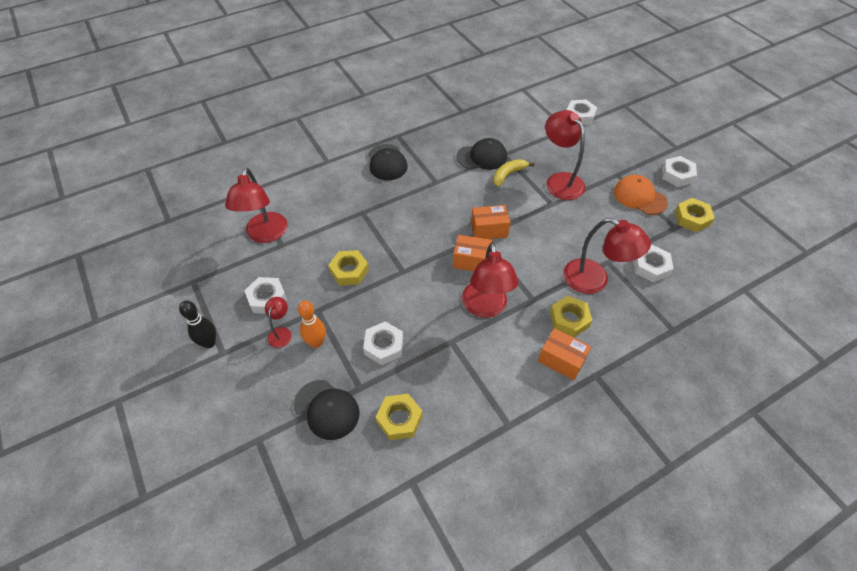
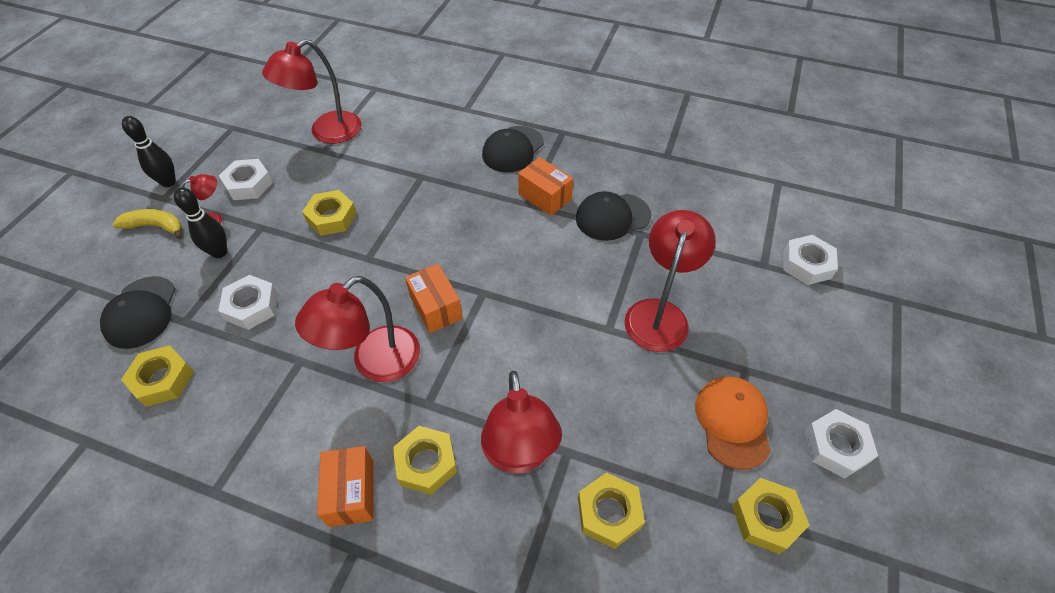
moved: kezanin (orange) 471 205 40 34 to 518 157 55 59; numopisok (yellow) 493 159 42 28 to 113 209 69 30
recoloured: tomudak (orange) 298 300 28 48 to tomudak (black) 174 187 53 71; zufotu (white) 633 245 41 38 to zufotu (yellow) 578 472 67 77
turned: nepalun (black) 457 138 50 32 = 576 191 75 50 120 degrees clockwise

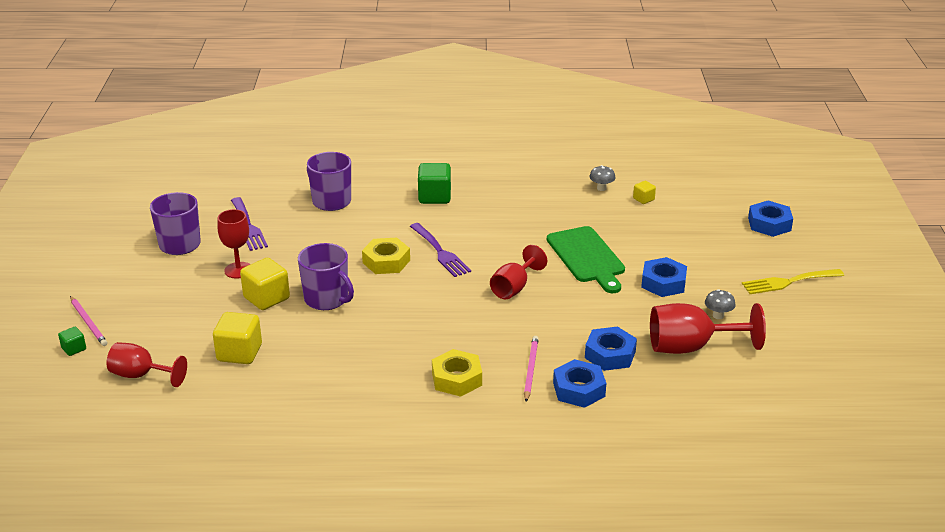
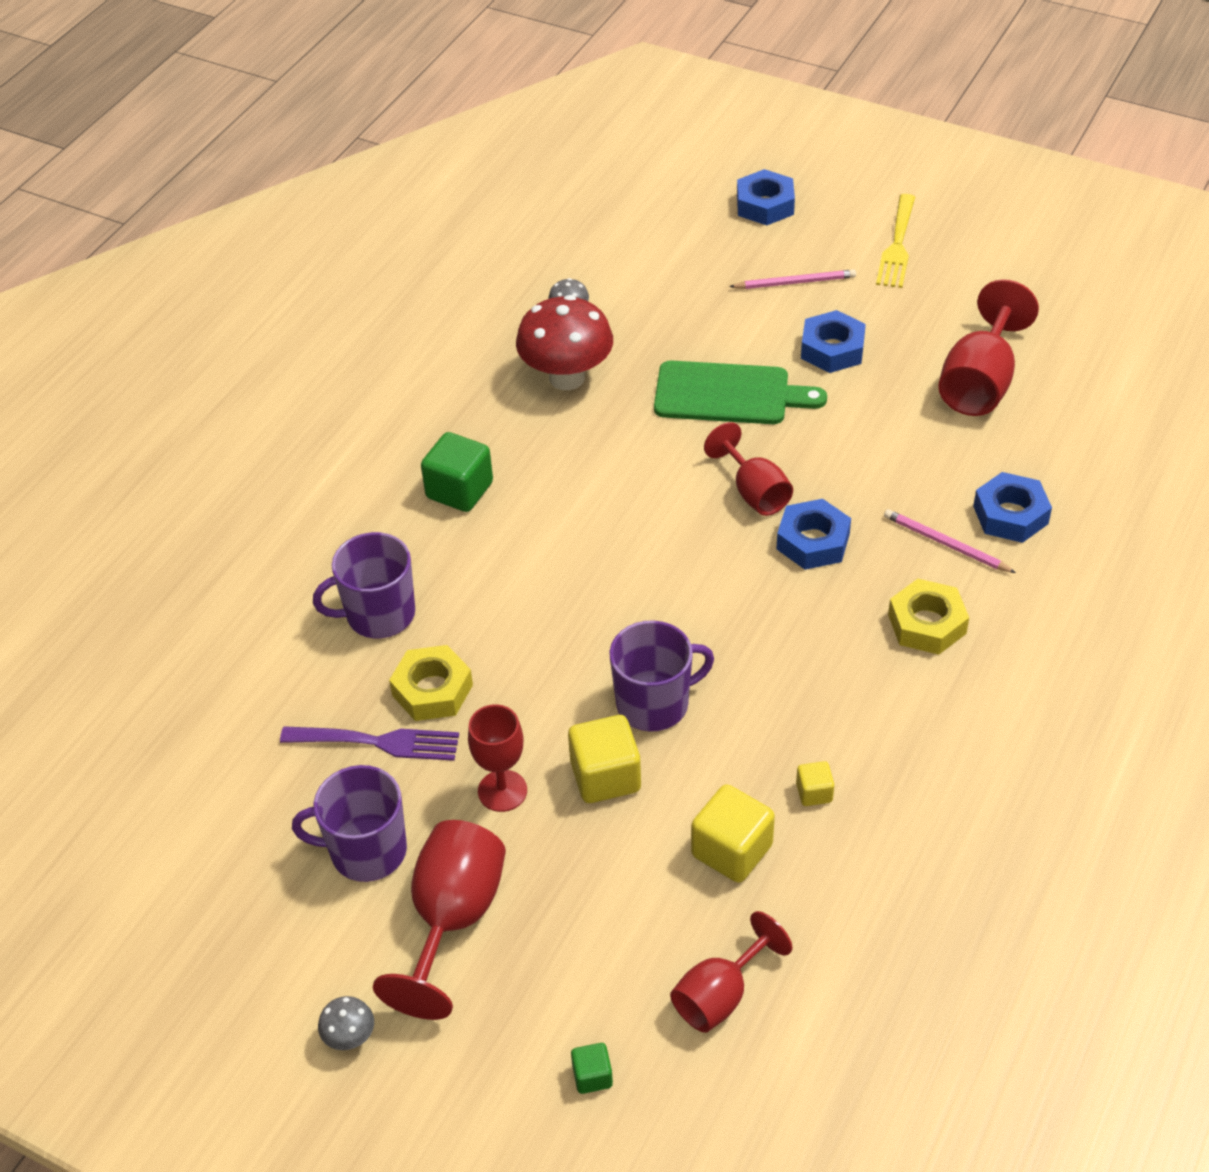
removed: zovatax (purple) 410 223 61 54
added: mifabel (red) 373 820 133 200; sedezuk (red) 516 295 97 95
moved: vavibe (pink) 70 296 37 50 to 729 269 127 20; zufotu (yellow) 362 238 48 36 to 389 645 84 76; zufotu (blue) 585 326 52 45 to 777 499 74 71; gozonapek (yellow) 633 181 23 23 to 796 761 38 45; sedezuk (grey) 705 289 31 30 to 318 996 56 54

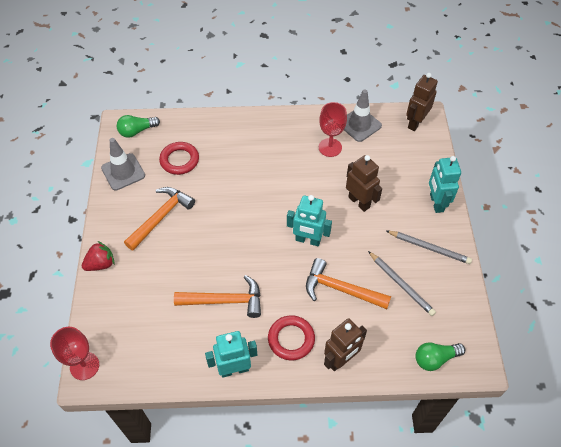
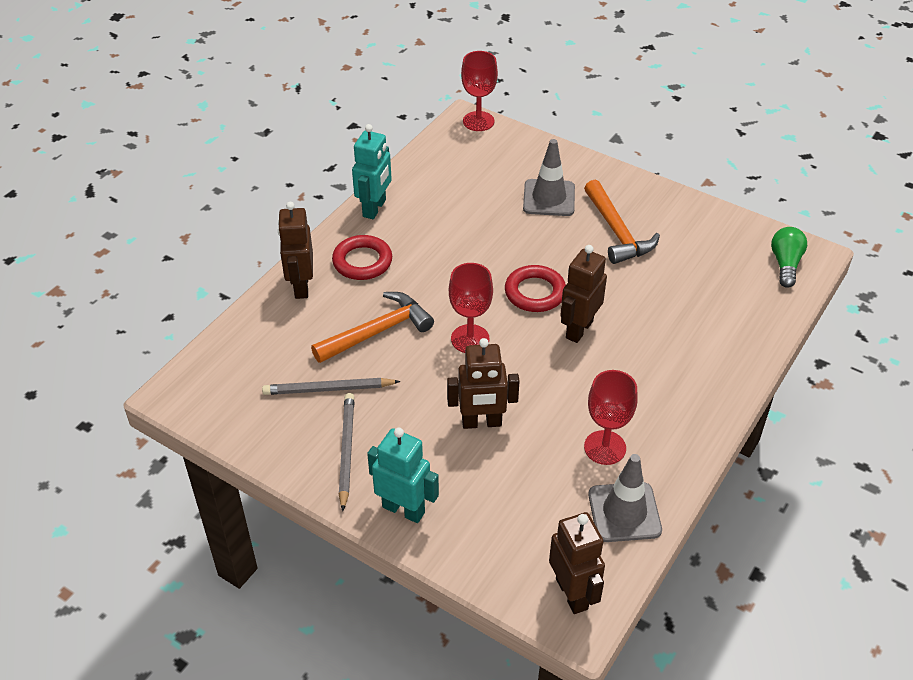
removed: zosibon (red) 82 241 32 30; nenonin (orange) 174 275 87 43; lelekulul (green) 416 342 49 29
added: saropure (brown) 560 245 47 98
moved: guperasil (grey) 101 138 44 52 to 523 139 52 77; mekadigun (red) 159 142 40 33 to 505 265 61 47
replaced: saropure (turquoise) 287 195 45 51 to mifabel (red) 449 263 44 90
turned: vavibe (grey) 386 230 86 34 = 339 393 16 118 120 degrees clockwise

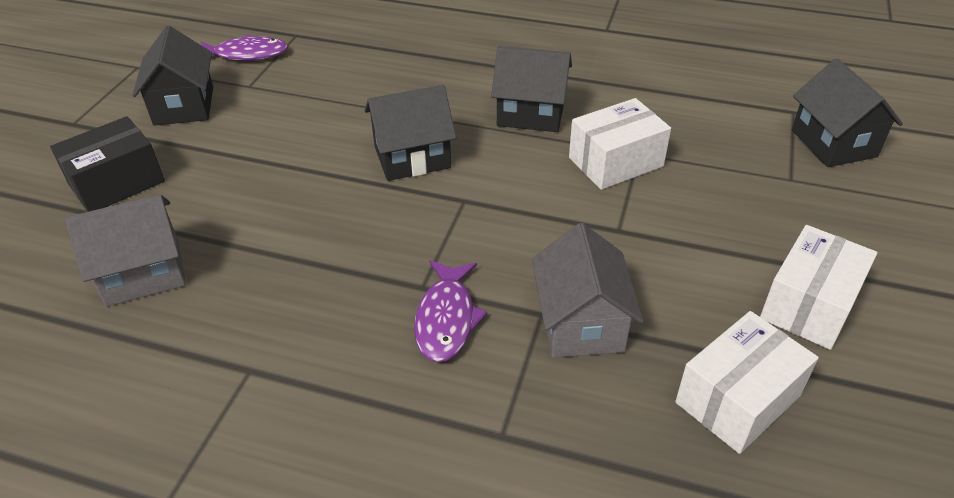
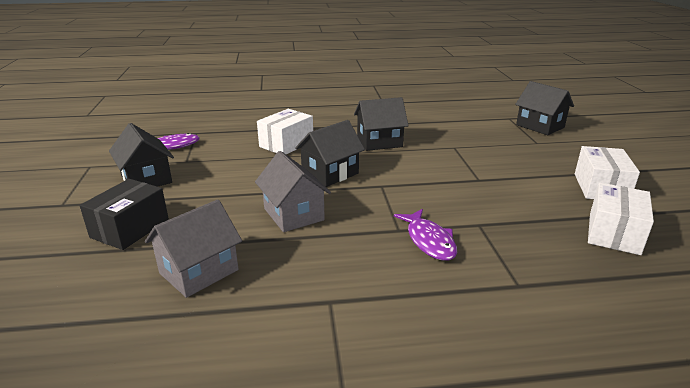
moved: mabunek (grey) 532 223 112 135 to 255 151 76 81; kezanin (white) 569 98 102 92 to 257 109 56 45

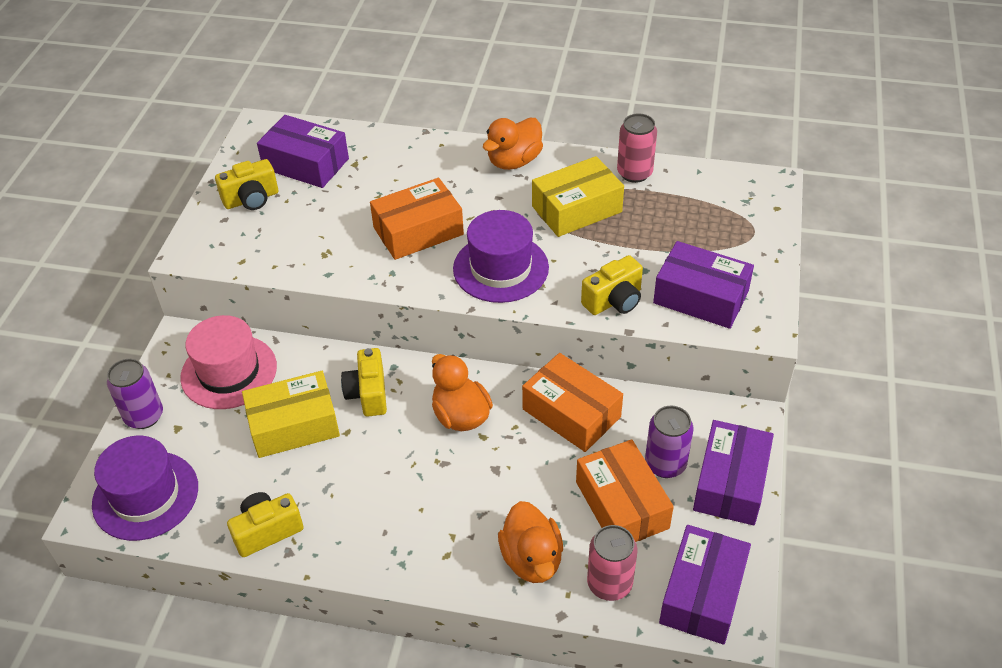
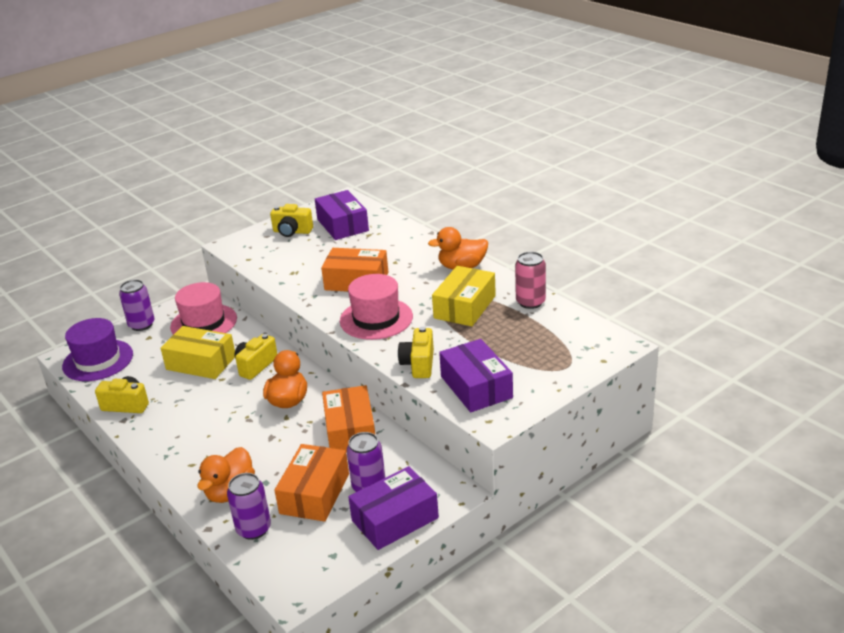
removed: kezanin (purple) 659 525 92 120
recoloured: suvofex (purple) 453 210 96 93 to suvofex (pink) 340 274 73 66; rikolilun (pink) 587 525 50 76 to rikolilun (purple) 227 473 44 67
turned: kezanin (yellow) 532 156 92 81 = 432 266 64 60 75 degrees counterclockwise; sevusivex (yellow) 581 255 62 60 = 398 327 36 51 90 degrees clockwise

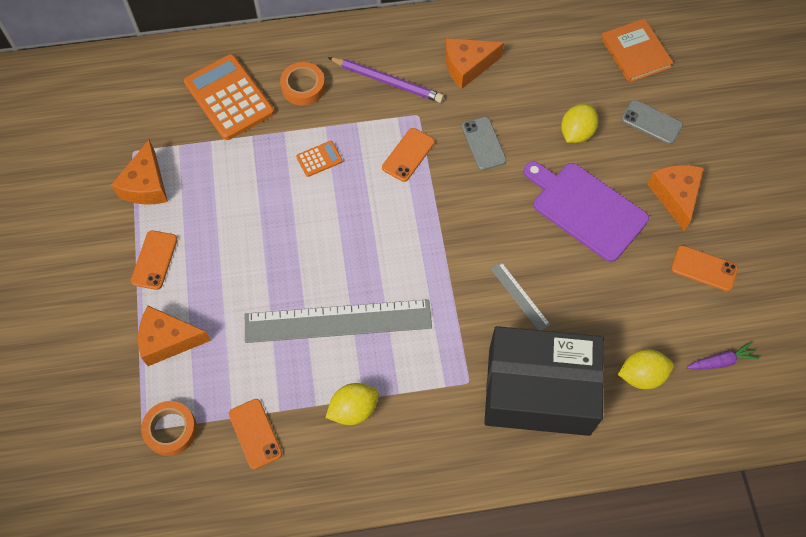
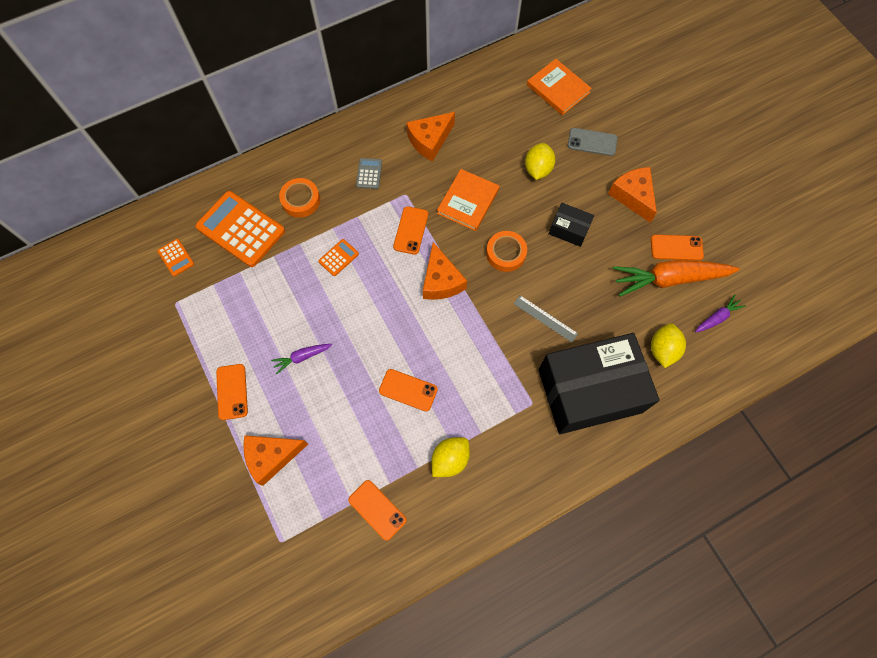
added: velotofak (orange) 157 239 37 37; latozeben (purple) 271 344 61 30; latozeben (orange) 612 260 128 37
moved: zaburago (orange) 111 140 57 65 to 423 242 44 58; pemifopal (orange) 141 401 56 55 to 486 231 41 41
replaced: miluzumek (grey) 245 299 187 44 to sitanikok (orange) 379 369 59 43; vavibe (purple) 328 57 116 46 to velotofak (grey) 356 158 26 31; sitanikok (grey) 462 117 45 53 to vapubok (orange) 437 169 63 62; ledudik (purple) 524 161 125 101 to kezanin (black) 549 203 45 44
turned: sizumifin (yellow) 618 349 56 40 = 651 323 35 45 45 degrees counterclockwise

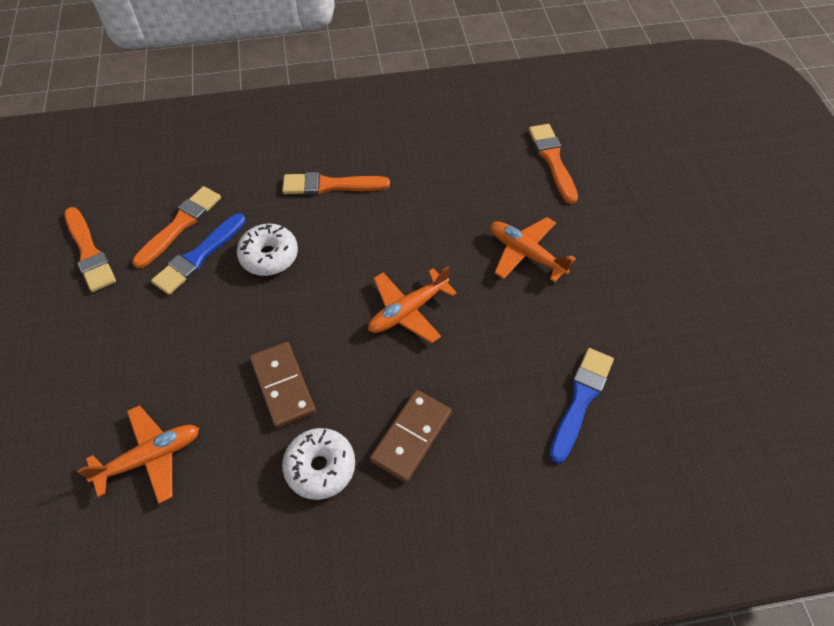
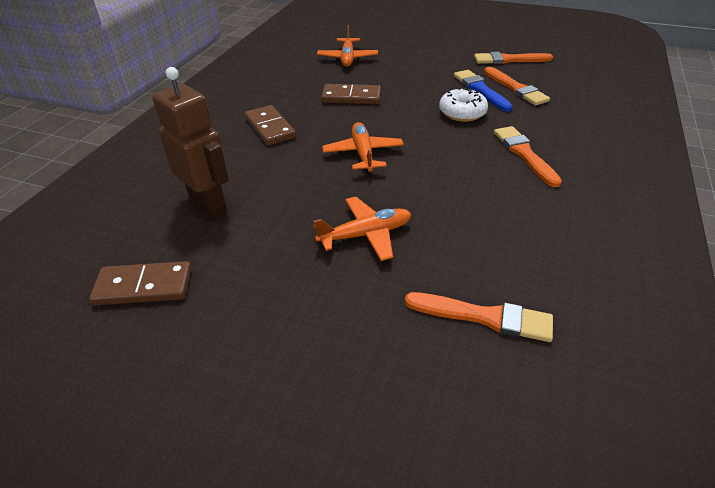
removed: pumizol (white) 282 428 73 72
added: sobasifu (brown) 89 261 102 44
replaced: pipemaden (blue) 549 348 65 116 to saropure (brown) 152 67 77 150
turned: pipemaden (orange) 282 172 108 23 = 494 126 68 61 45 degrees counterclockwise

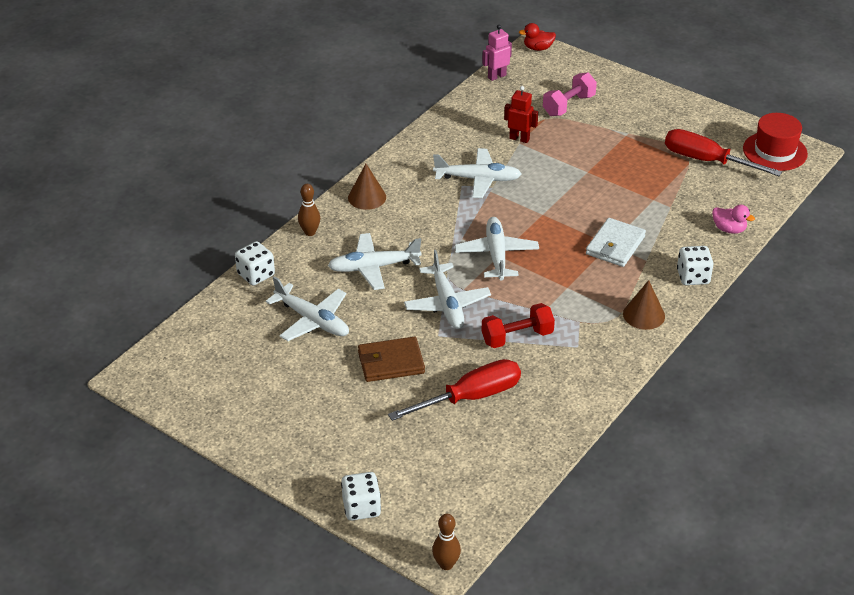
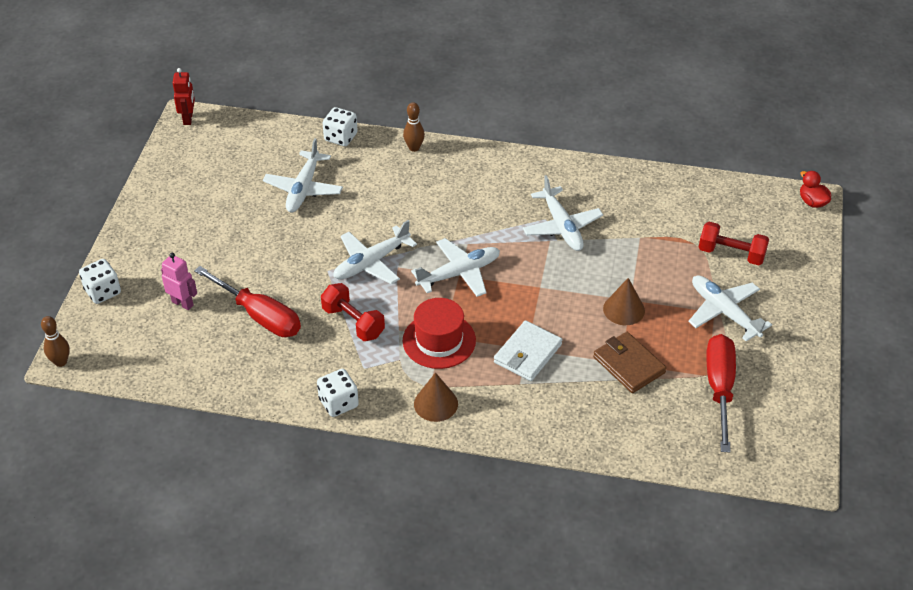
removed: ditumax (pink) 712 205 43 29
moved: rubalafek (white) 328 233 94 57 to 688 275 84 66; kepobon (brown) 348 164 38 46 to 603 278 42 47; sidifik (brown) 358 337 67 45 to 593 332 73 61; saropure (pink) 482 25 30 56 to 161 253 36 57; saropure (red) 504 86 34 57 to 173 68 22 57; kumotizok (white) 677 246 36 39 to 317 369 42 48; suvofex (red) 743 113 65 58 to 403 298 73 71
recoloured: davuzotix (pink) 543 73 54 43 to davuzotix (red) 699 222 70 43
turned: sidifik (white) 586 218 60 49 = 494 320 68 61 60 degrees counterclockwise

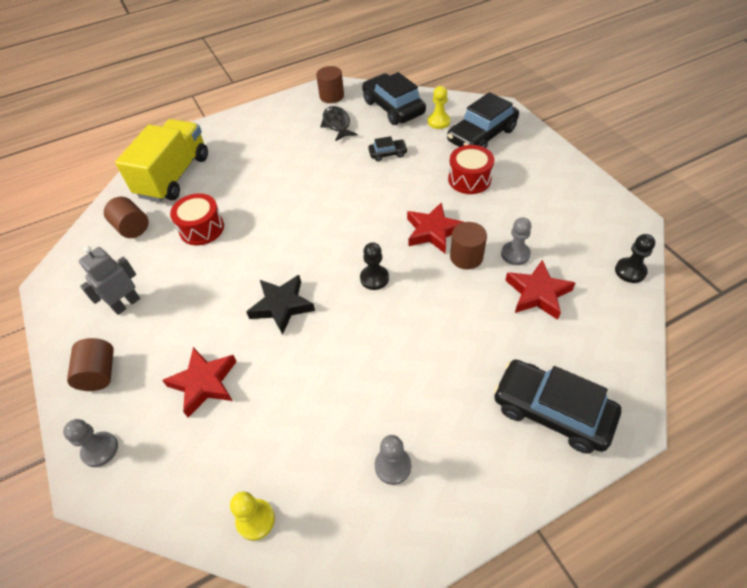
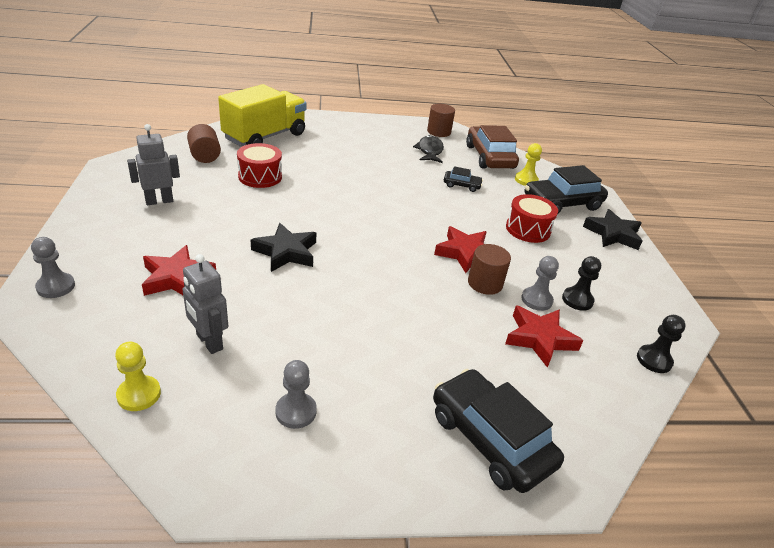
removed: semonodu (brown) 67 338 47 53
added: saropure (grey) 182 254 46 100; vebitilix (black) 583 209 59 41
moved: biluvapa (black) 360 242 29 48 to 562 256 39 55
recoloured: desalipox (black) 362 72 64 53 to desalipox (brown) 466 125 53 44

